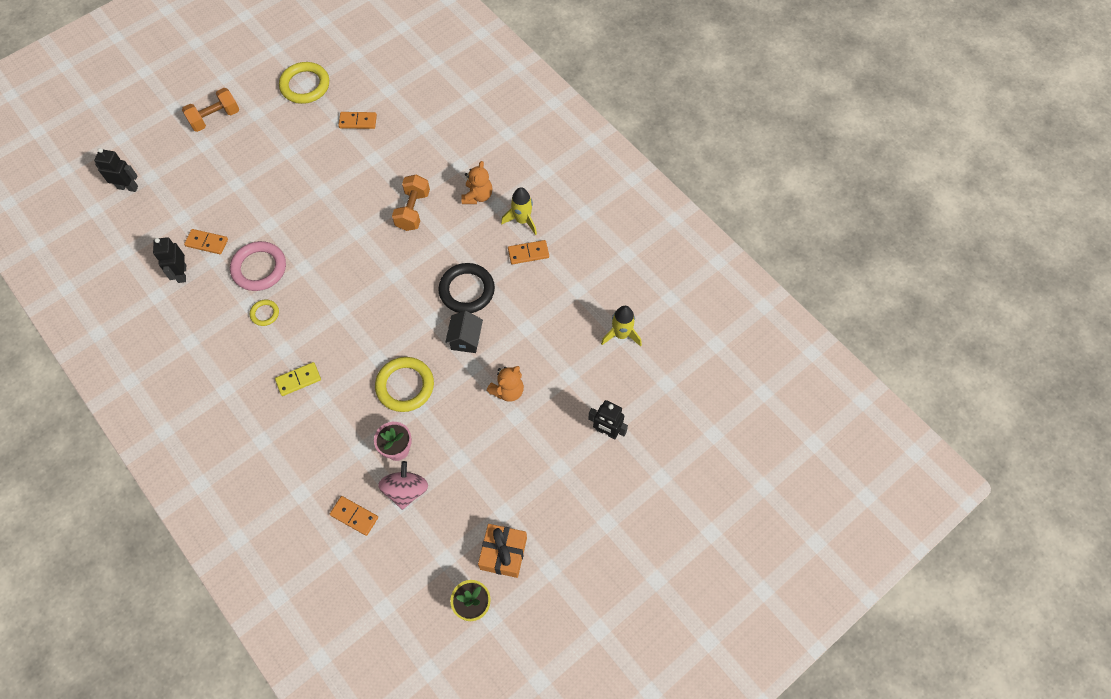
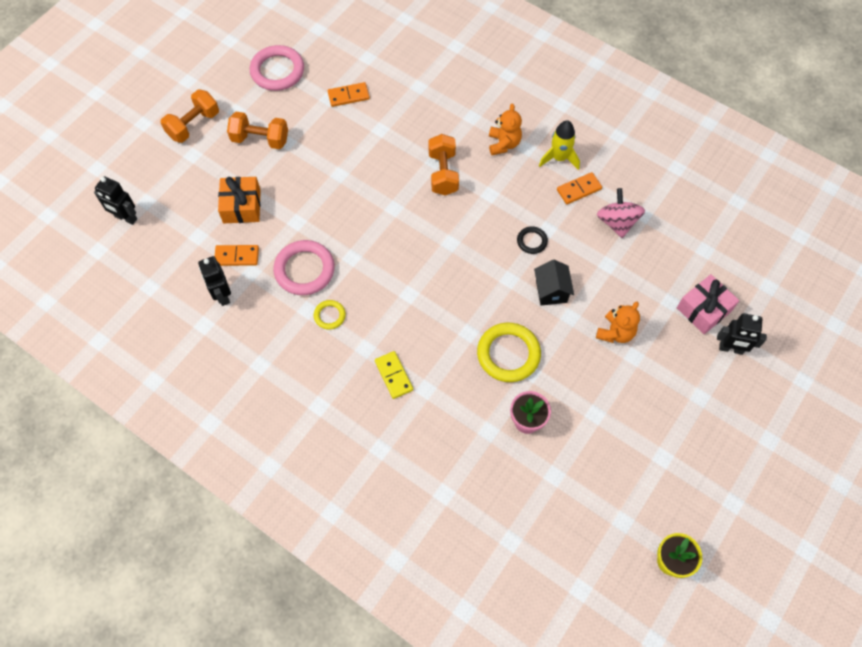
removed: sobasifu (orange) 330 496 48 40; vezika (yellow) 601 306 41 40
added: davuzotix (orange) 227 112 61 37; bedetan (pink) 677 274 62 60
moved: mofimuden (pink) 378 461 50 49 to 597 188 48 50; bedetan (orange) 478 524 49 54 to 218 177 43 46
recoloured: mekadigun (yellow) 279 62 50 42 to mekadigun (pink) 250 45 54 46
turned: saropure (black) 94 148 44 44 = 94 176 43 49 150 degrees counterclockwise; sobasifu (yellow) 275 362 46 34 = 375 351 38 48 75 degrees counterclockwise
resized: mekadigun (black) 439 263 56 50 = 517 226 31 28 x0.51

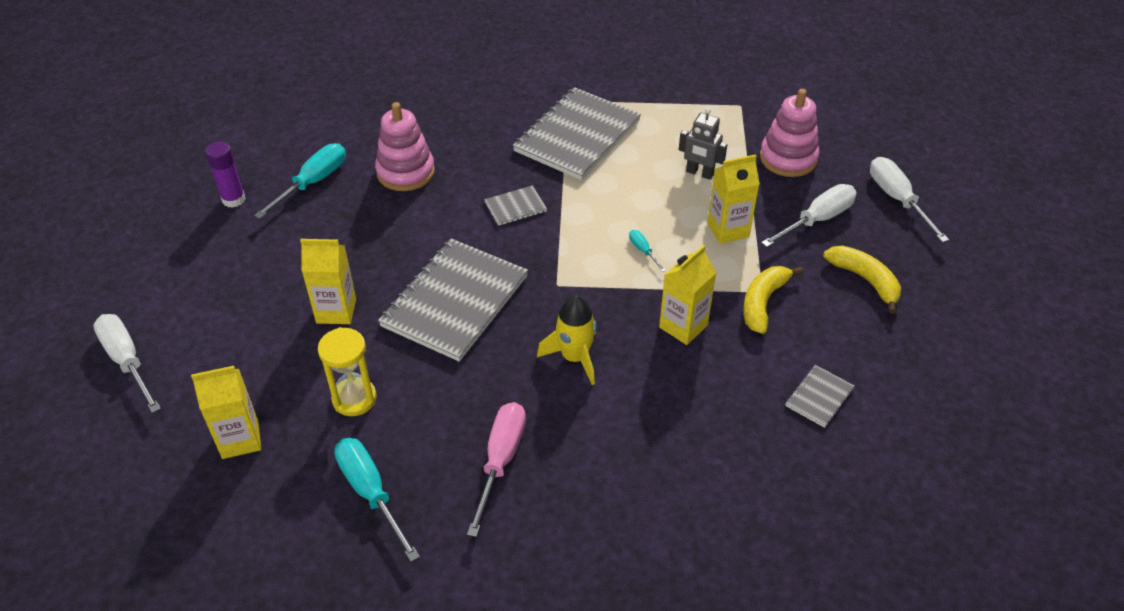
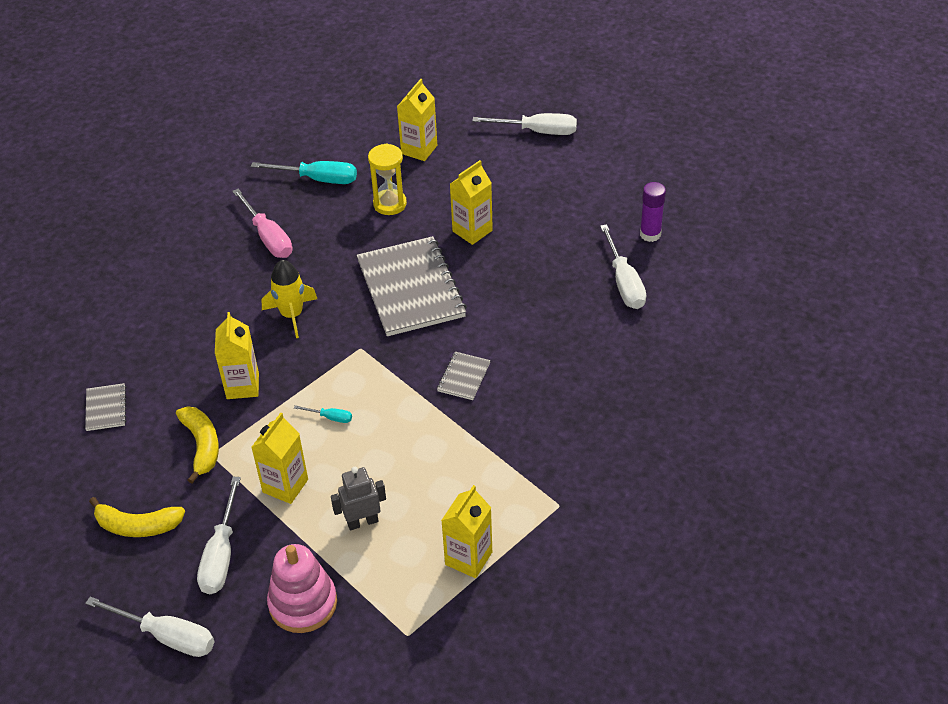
removed: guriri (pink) 375 102 60 89; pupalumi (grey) 513 87 128 93
added: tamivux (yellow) 441 485 51 93
recoloured: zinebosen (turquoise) 254 143 92 76 to zinebosen (white) 600 224 46 85

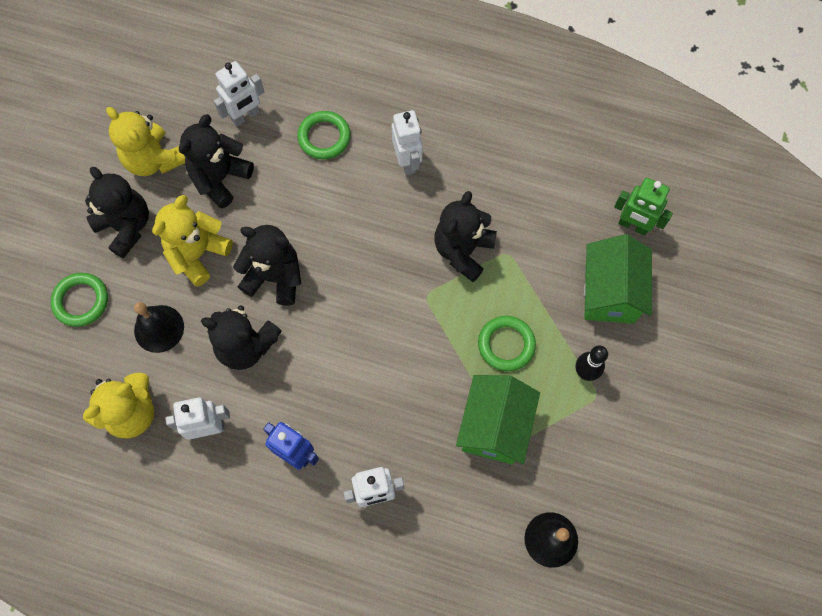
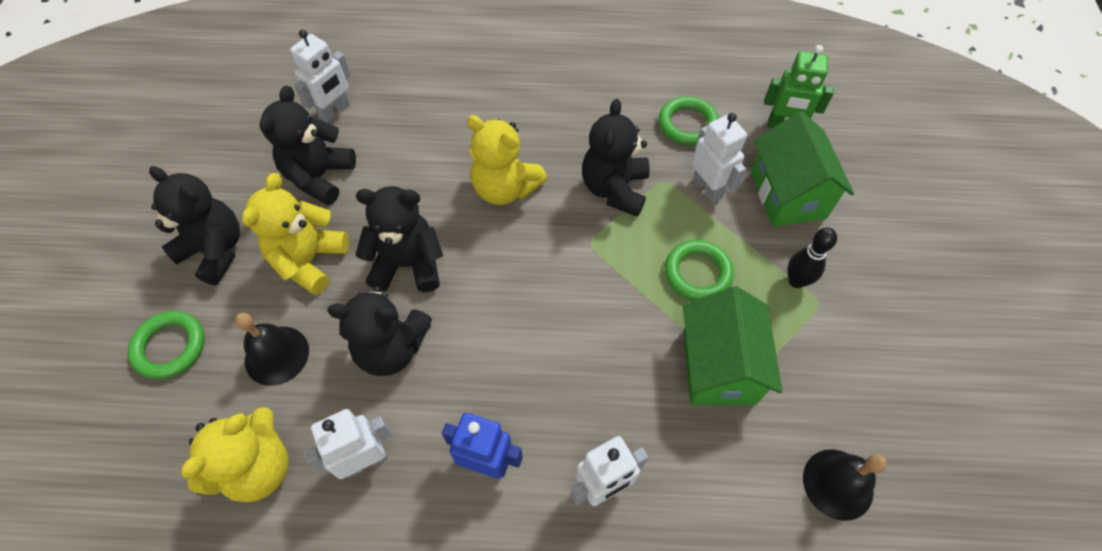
moved: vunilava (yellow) 106 107 79 69 to 467 115 80 90; mekadigun (green) 297 111 54 48 to 659 96 60 50; saropure (white) 392 110 31 65 to 691 113 56 90

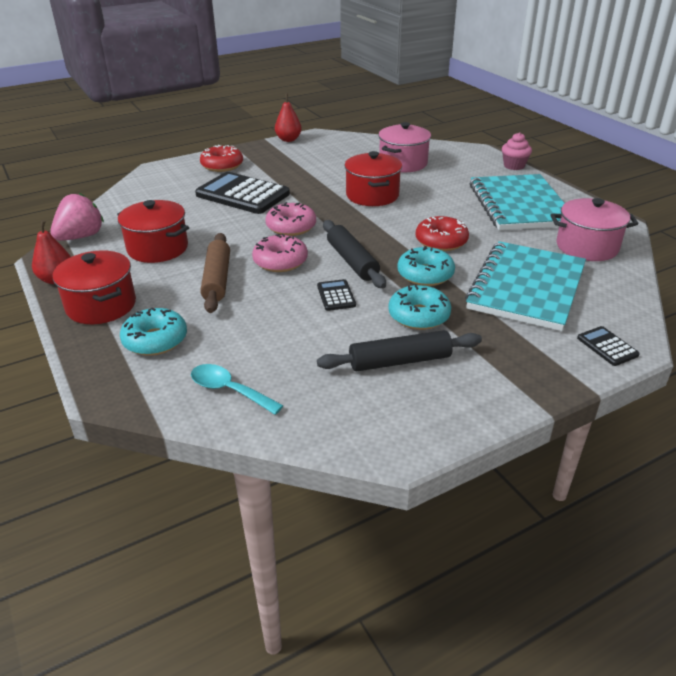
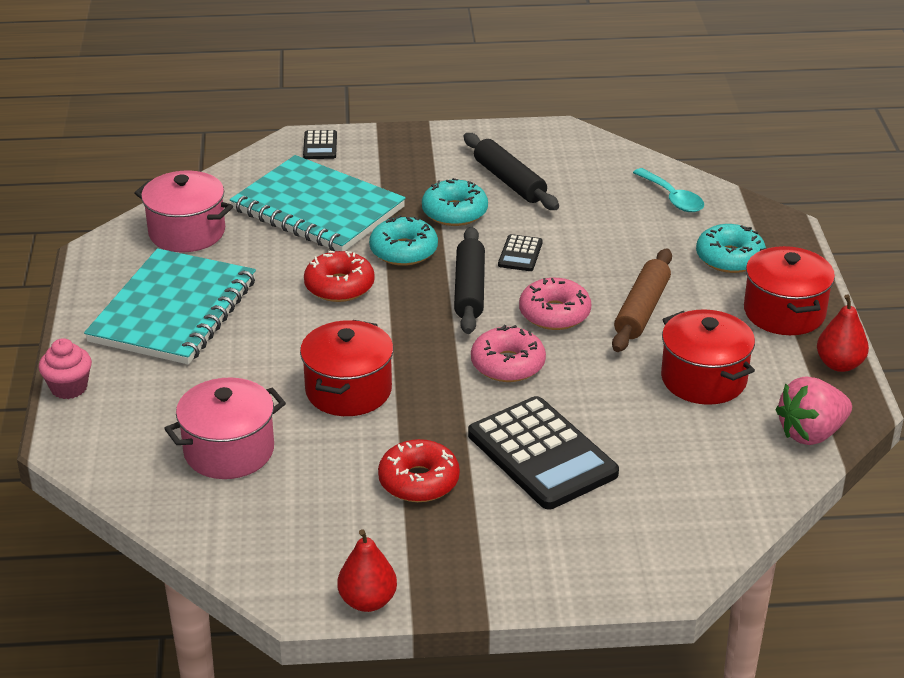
moved: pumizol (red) 200 145 43 27 to 378 439 82 63
turned: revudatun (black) 317 330 165 41 = 464 133 95 77 45 degrees clockwise; pupalumi (turquoise) 465 241 121 90 = 230 155 176 96 75 degrees clockwise

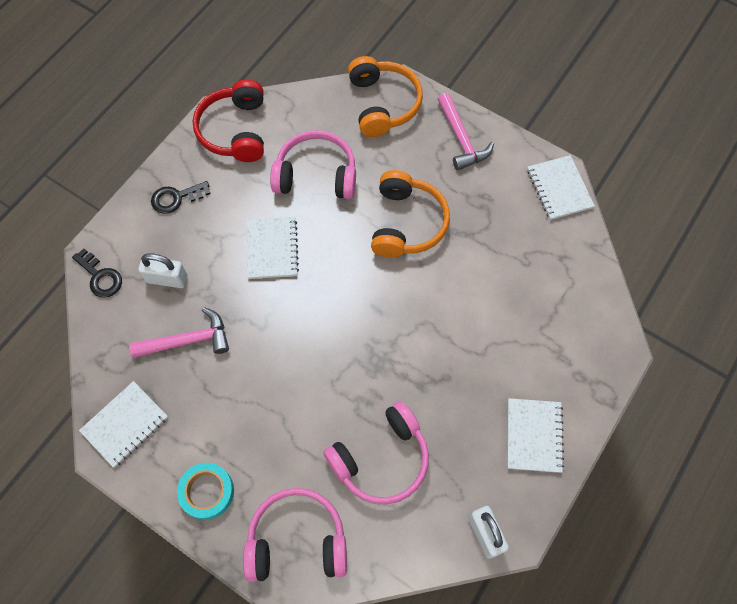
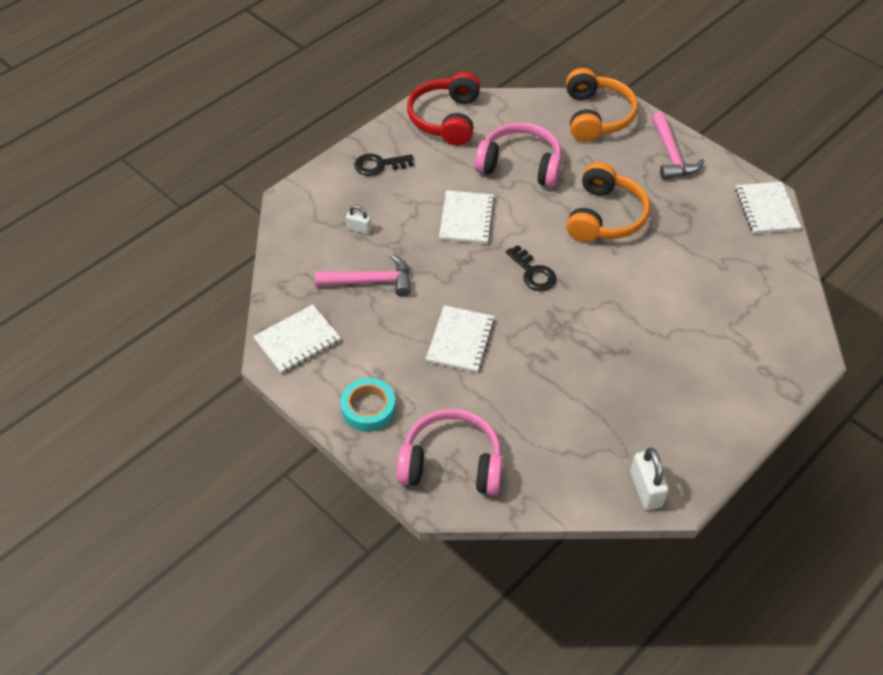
removed: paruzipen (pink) 323 401 106 104
moved: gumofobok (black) 72 248 50 49 to 506 245 51 46; pupalumi (white) 508 398 56 75 to 426 305 69 68
resized: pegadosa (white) 138 253 49 35 = 346 205 26 29 x0.60

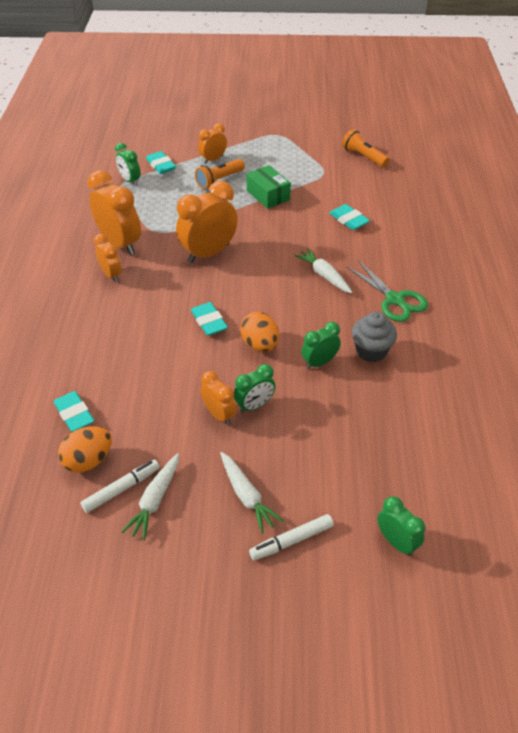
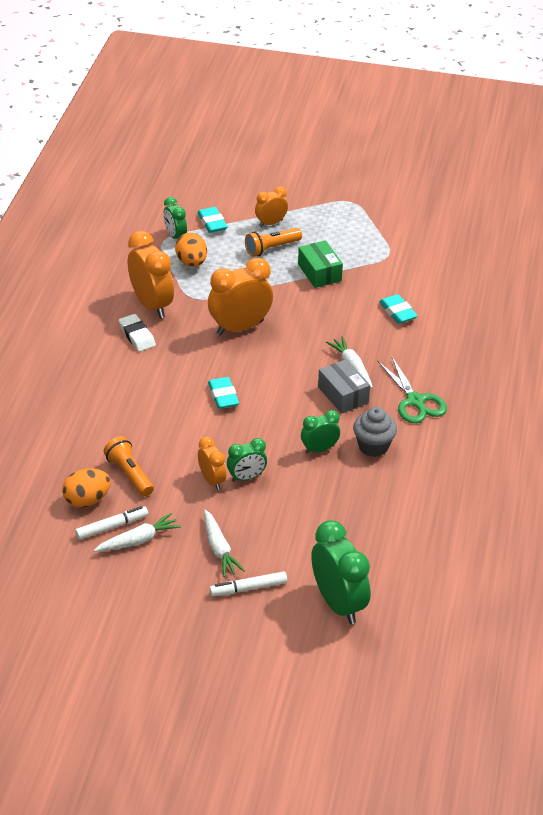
removed: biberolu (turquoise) 53 391 41 41
added: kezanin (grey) 318 359 52 55
moved: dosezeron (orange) 240 312 39 40 to 175 233 32 34; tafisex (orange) 342 129 47 38 to 104 436 50 60
replaced: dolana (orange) 94 234 28 48 to biberolu (white) 119 314 37 38
turned: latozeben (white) 121 453 58 88 = 94 513 87 39 150 degrees counterclockwise
resized: dolana (green) 377 496 48 60 = 311 520 60 104 x1.80

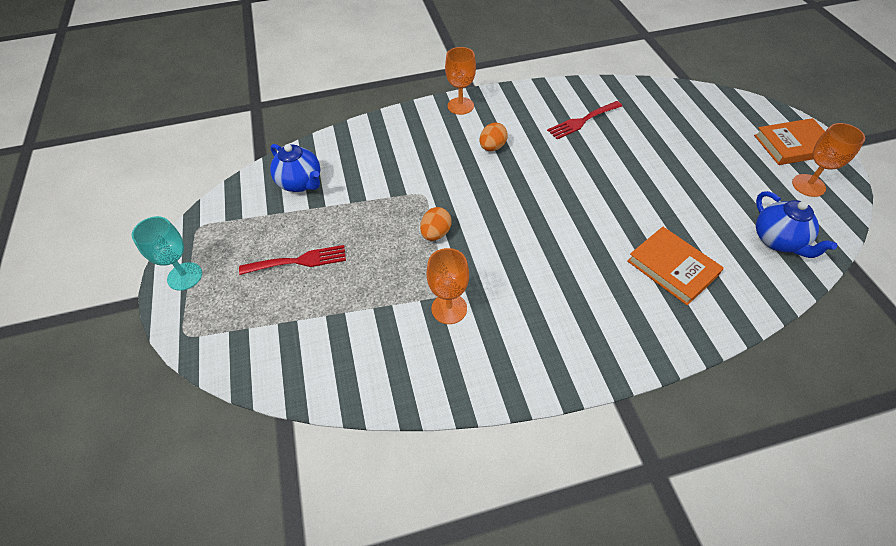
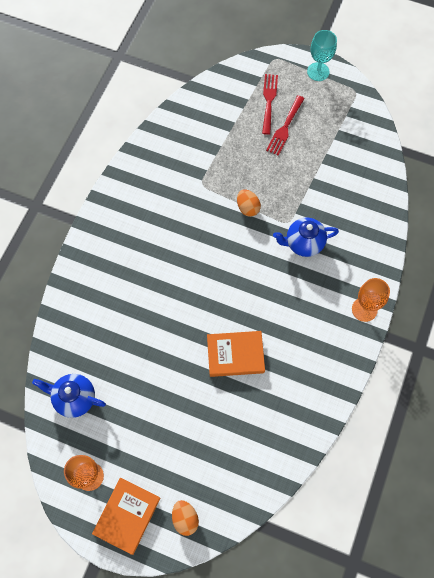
removed: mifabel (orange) 427 248 42 76
moved: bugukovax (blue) 270 144 50 48 to 273 218 66 39; dosezeron (orange) 480 123 28 28 to 172 500 27 36; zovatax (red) 547 101 75 38 to 262 74 16 61; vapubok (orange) 627 227 97 78 to 207 331 58 46

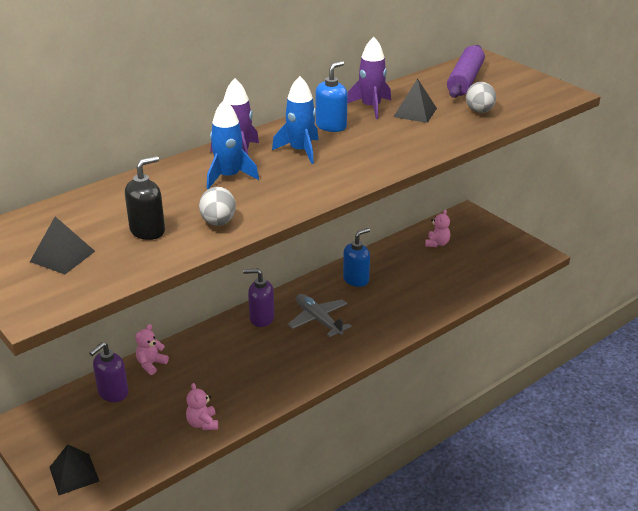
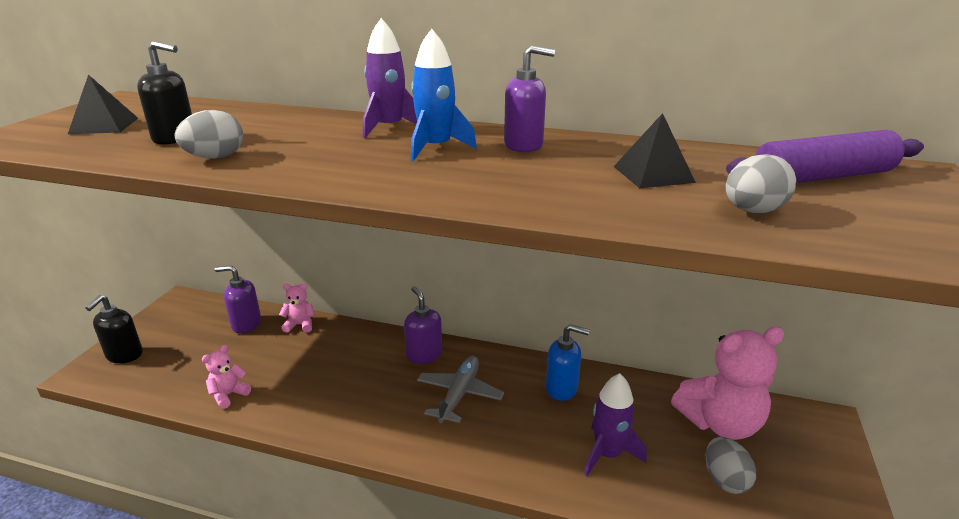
removed: vezika (blue) 207 99 52 90
added: dosezeron (grey) 706 437 50 57
moved: vezika (purple) 347 37 44 82 to 584 373 62 103
replaced: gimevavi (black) 49 444 51 51 to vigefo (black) 85 295 58 68
recoloured: vigefo (blue) 316 61 32 71 to vigefo (purple) 504 45 51 107
resized: vunilava (pink) 425 210 25 37 = 671 327 113 113 x2.13

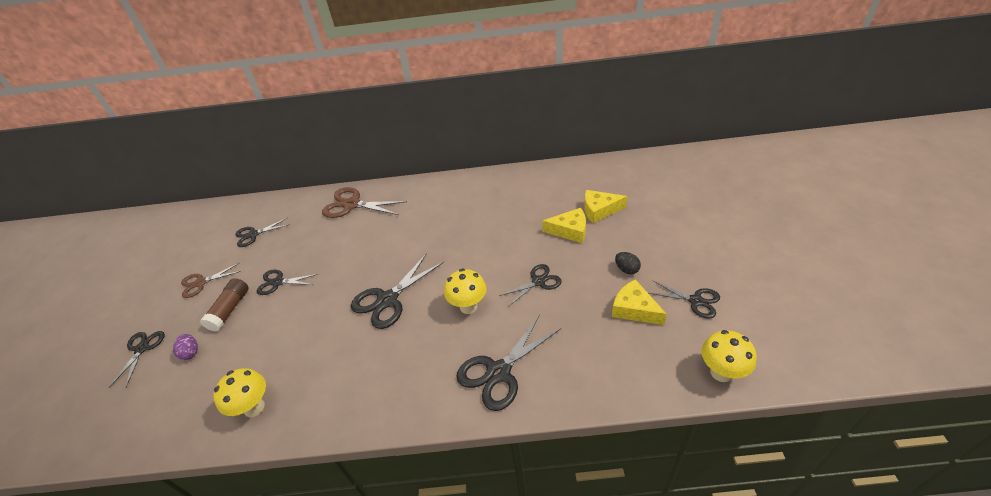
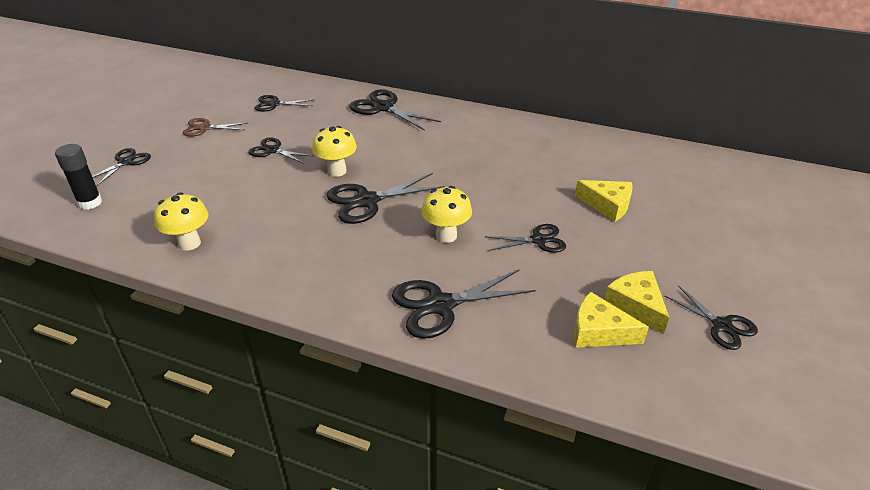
removed: dosezeron (purple) 173 334 25 26; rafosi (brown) 200 278 49 54; dosezeron (black) 615 252 26 22
added: rafosi (black) 55 144 47 66
moved: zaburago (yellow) 585 190 42 33 to 574 292 75 56; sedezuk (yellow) 701 330 56 52 to 312 126 45 51
recoloured: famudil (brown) 322 187 85 31 to famudil (black) 349 89 92 42

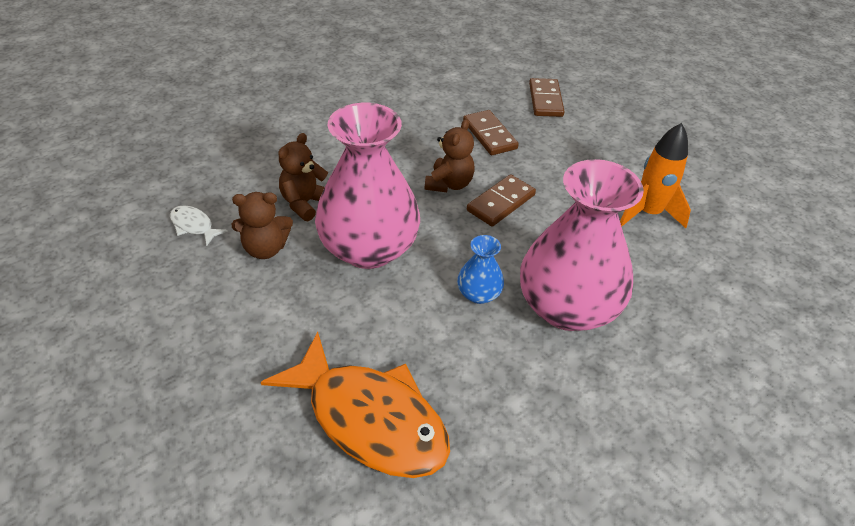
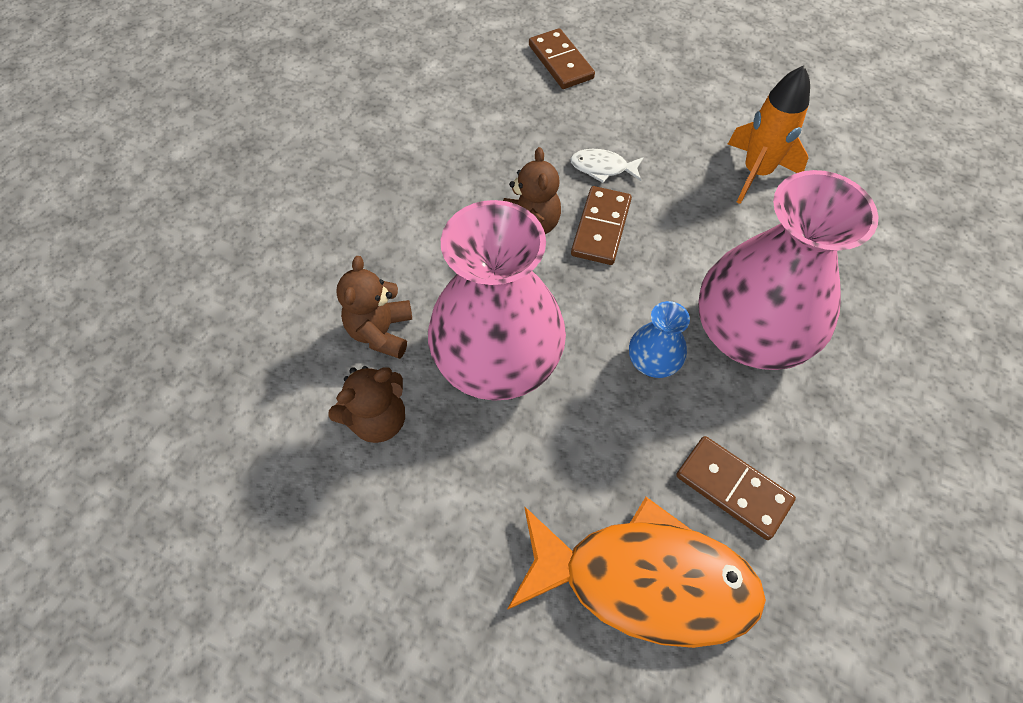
moved: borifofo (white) 170 205 58 41 to 570 149 74 34; sobasifu (brown) 463 110 56 45 to 676 436 120 104

